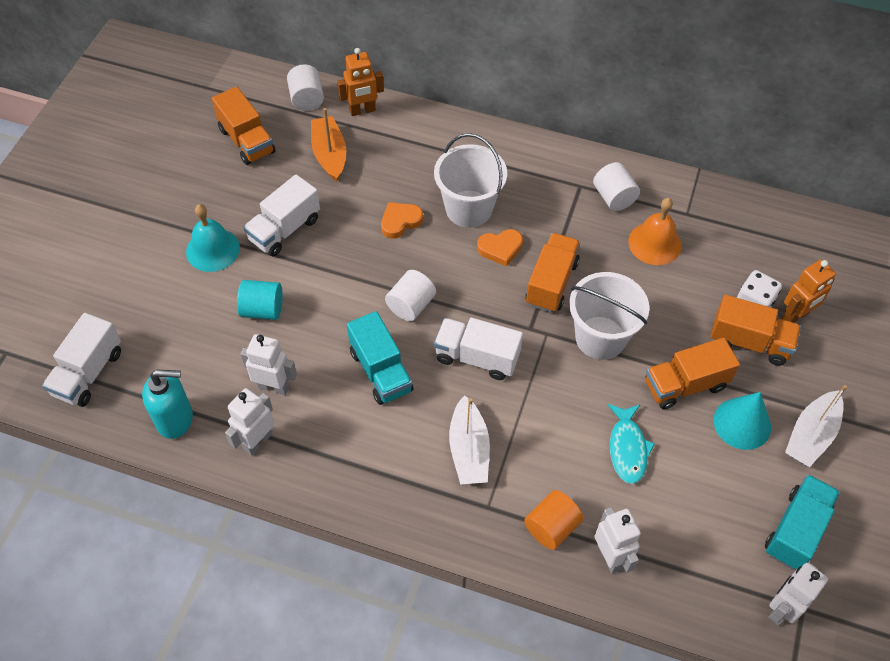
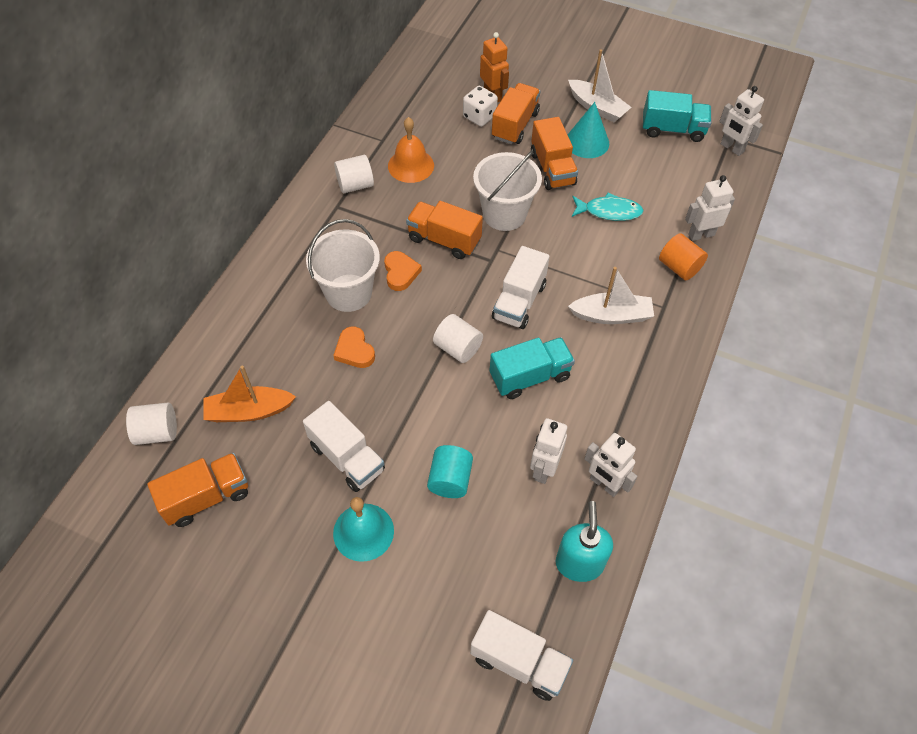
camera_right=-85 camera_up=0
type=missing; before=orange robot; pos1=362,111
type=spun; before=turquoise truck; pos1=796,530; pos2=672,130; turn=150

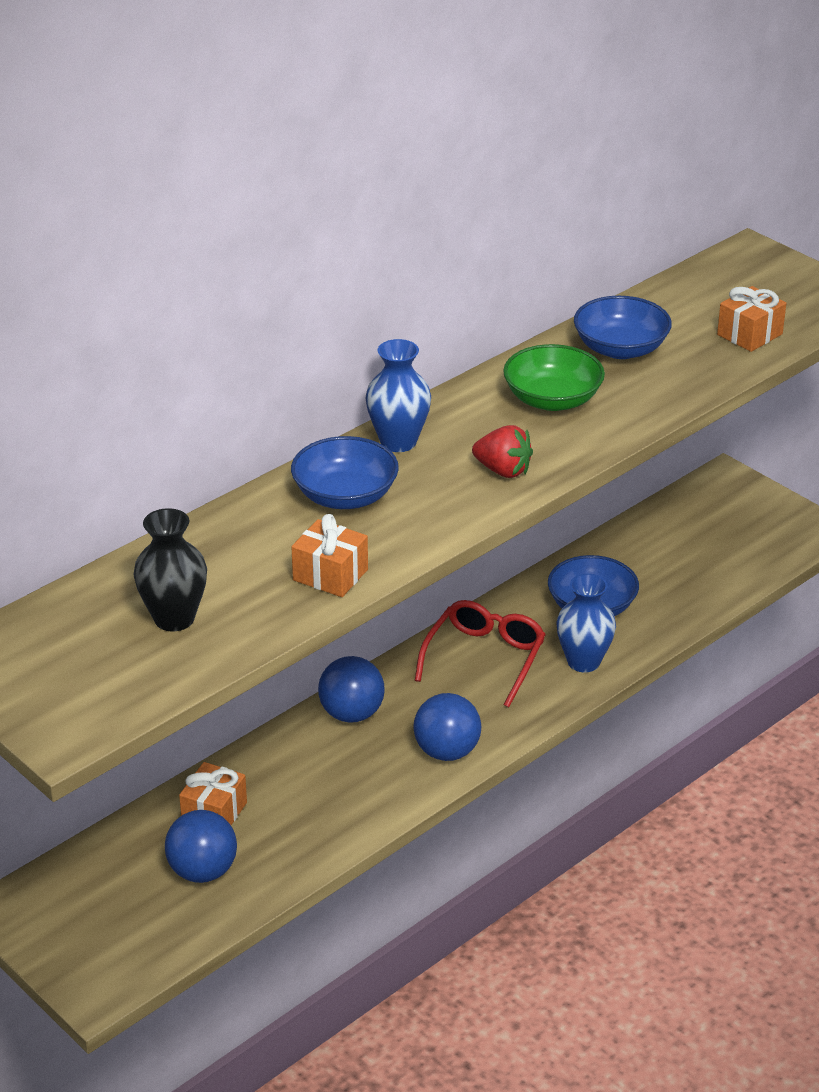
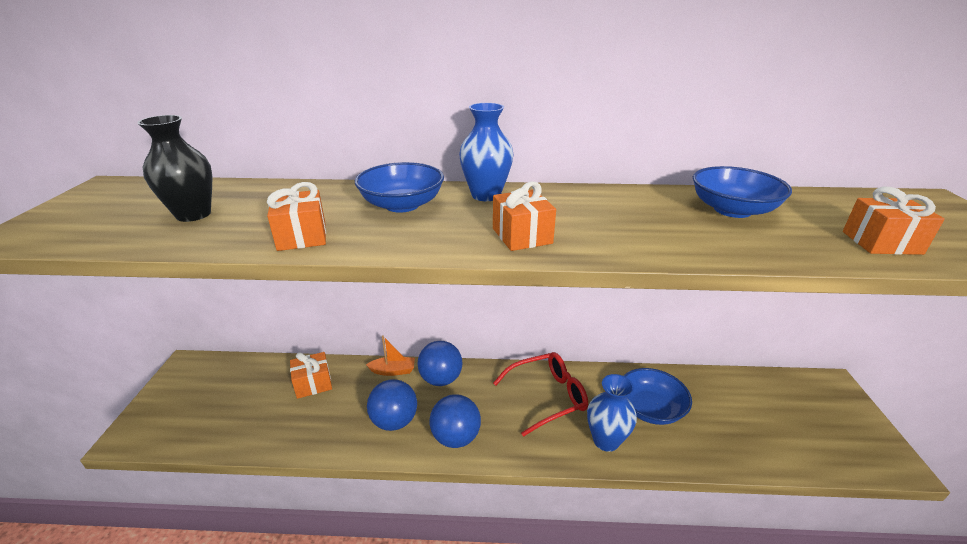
camera_right=45 camera_up=-5
type=relocated; before=blue ball; pos1=202,871; pos2=394,421
type=exchanged; before=red strawberry; after=orange gift; pos1=503,470; pos2=522,236
type=missing; before=green bowl; pos1=552,399
type=appeared; after=orange boat; pos2=393,371

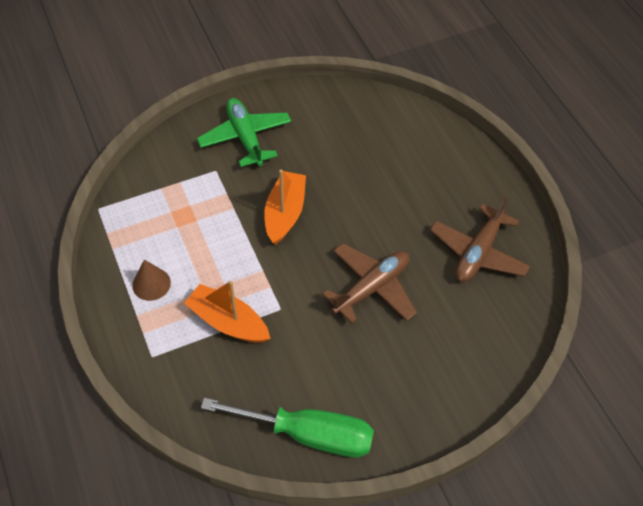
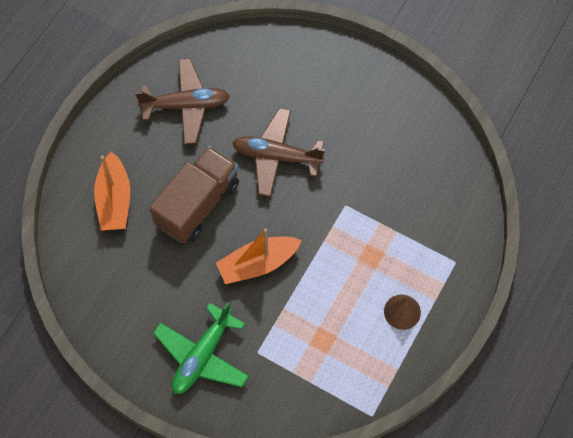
camera_right=-125 camera_up=10
type=relocated; before=orange boat; pos1=228,322; pos2=114,199
type=missing; before=green screwdriver; pos1=308,434
type=appeared; after=brown truck; pos2=197,204

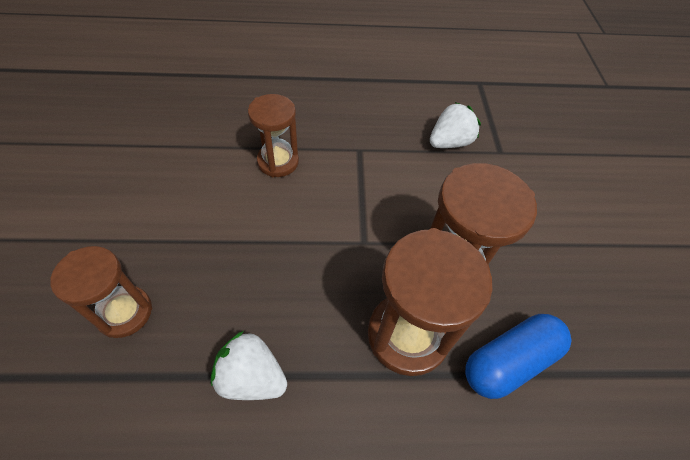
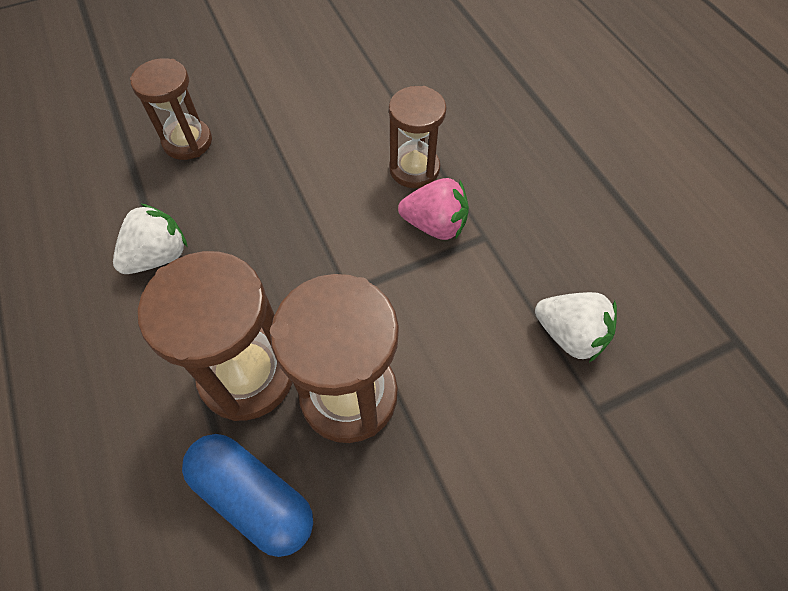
camera_right=70 camera_up=5
type=spun; before=white strawberry; pos1=251,377; pos2=158,256; turn=45
type=appeared; after=pink strawberry; pos2=435,225

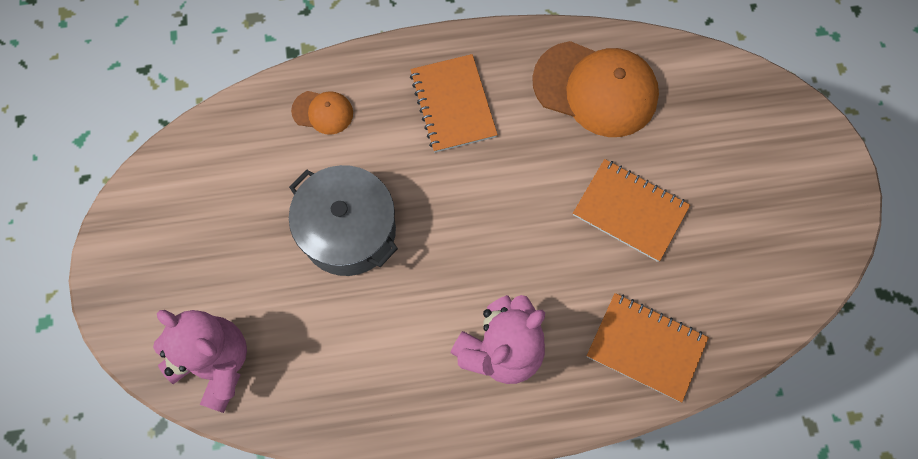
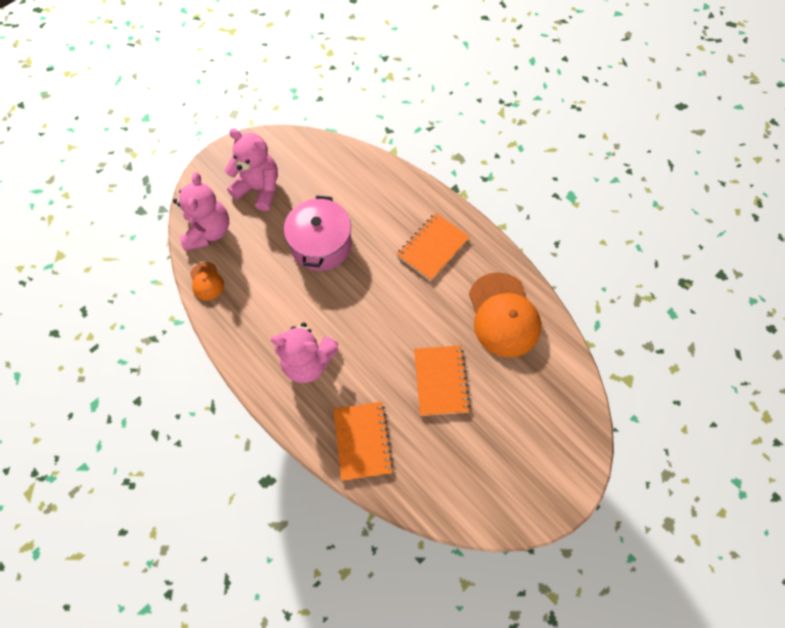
camera_right=55 camera_up=-5
type=colour; before=grey pot; after=pink pot; pos1=348,231; pos2=321,244
type=relocated; before=orange cap; pos1=323,112; pos2=206,281
type=appeared; after=pink teddy bear; pos2=259,189

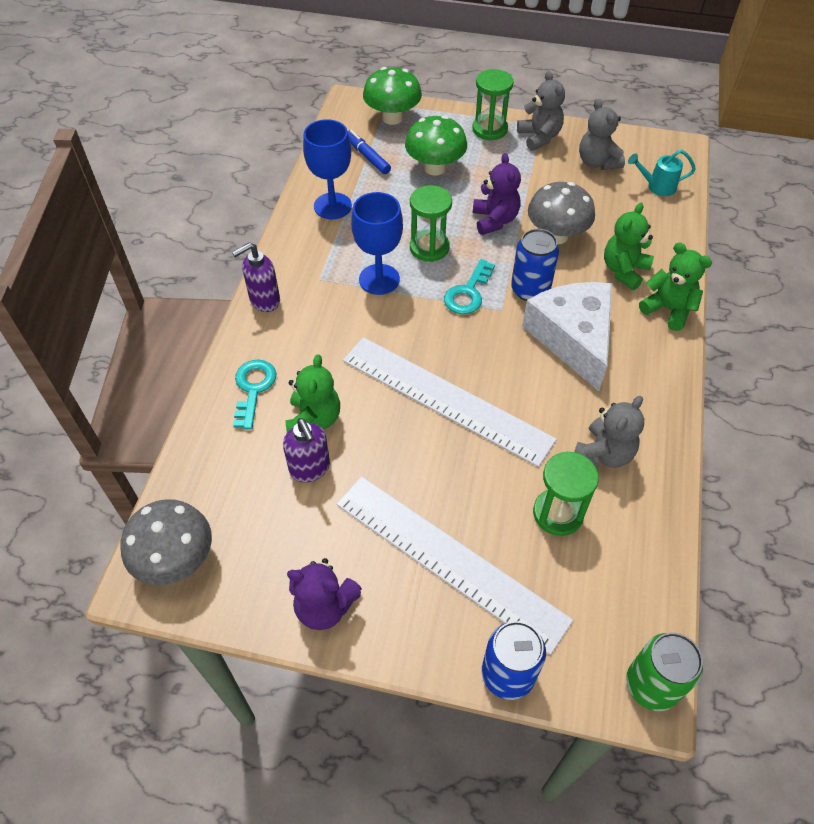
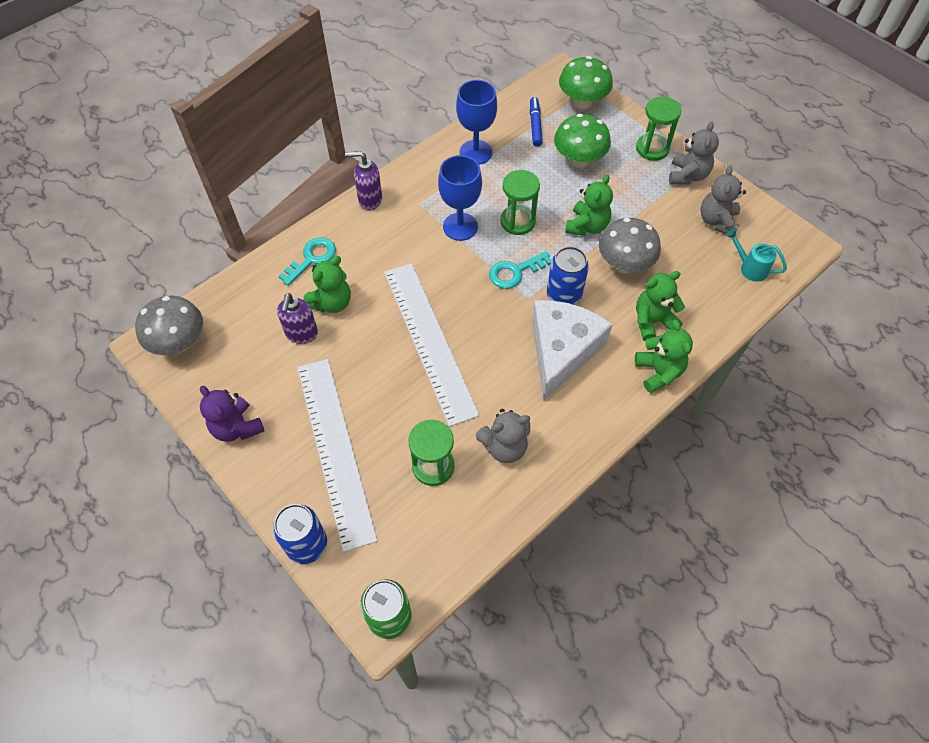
camera_right=35 camera_up=5
type=colour; before=purple teddy bear; after=green teddy bear; pos1=494,220; pos2=587,226

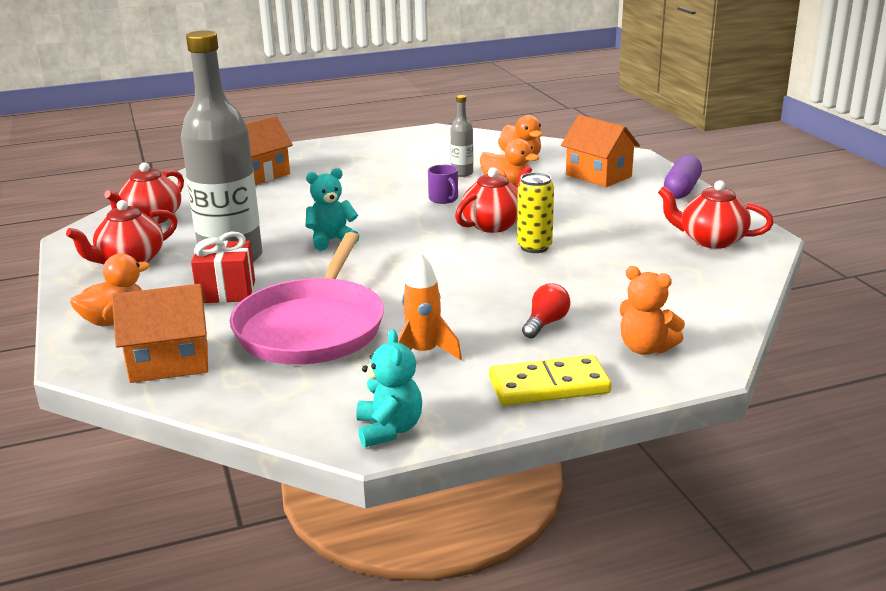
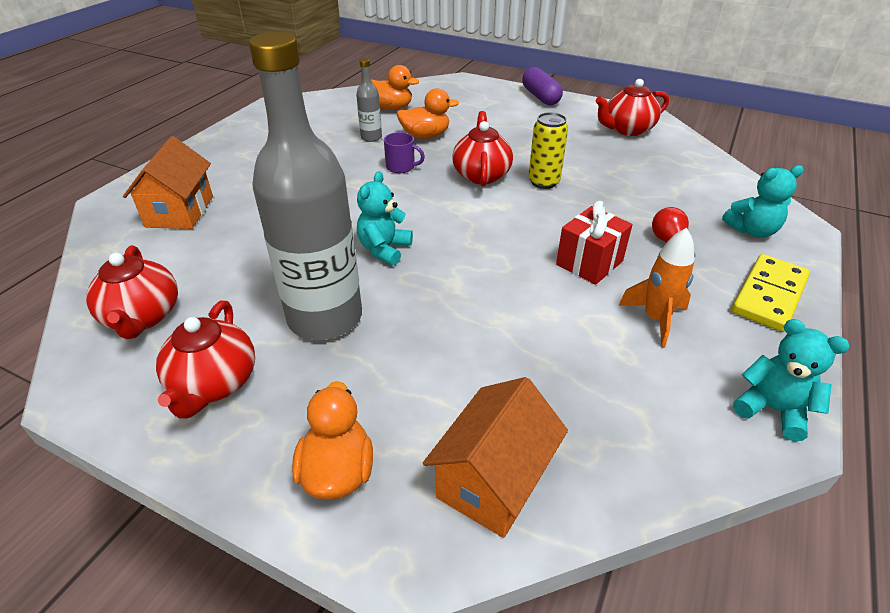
camera_right=-45 camera_up=15
type=relocated; before=red gift; pos1=226,292; pos2=589,263
type=missing; before=pink pan; pos1=312,327
type=missing; before=orange house; pos1=598,175
type=colour; before=orange teddy bear; after=turquoise teddy bear; pos1=645,348; pos2=752,231

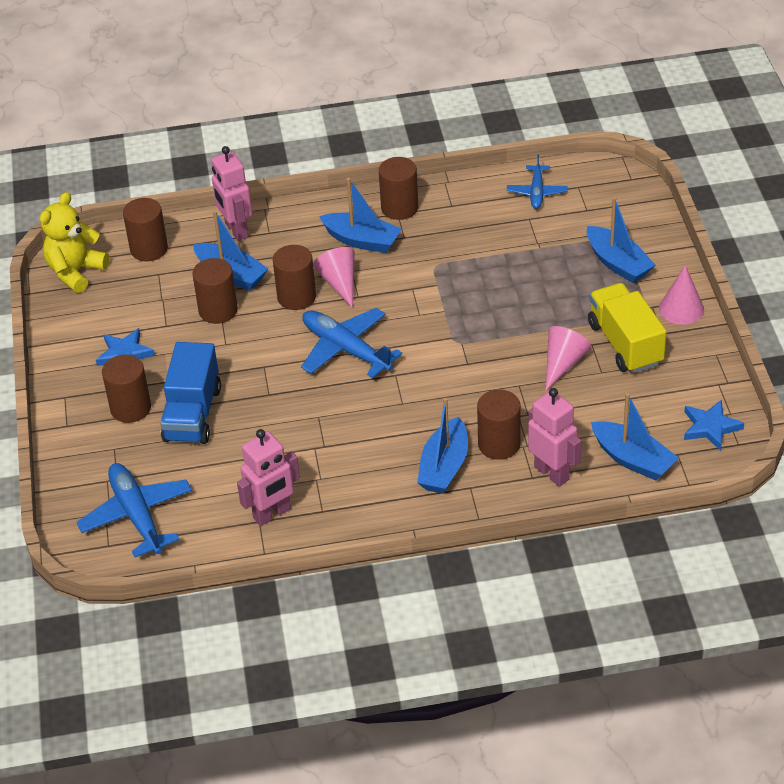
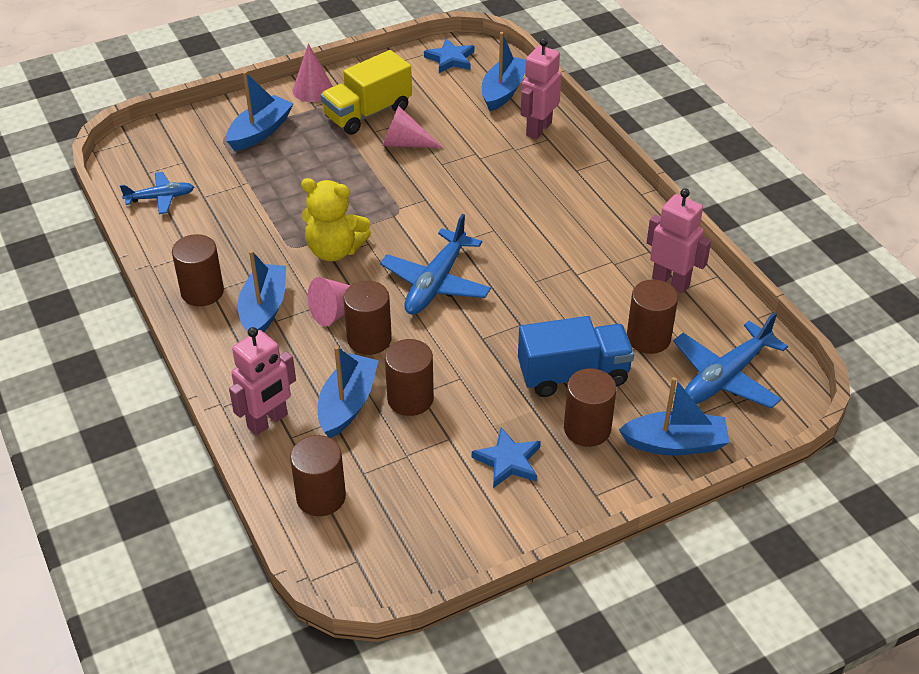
camera_right=-110 camera_up=0
type=relocated; before=yellow teddy bear; pos1=76,272; pos2=335,250
type=relocated; before=blue boat; pos1=444,467; pos2=675,444
type=relocated; before=brown cylinder; pos1=499,444; pos2=648,338

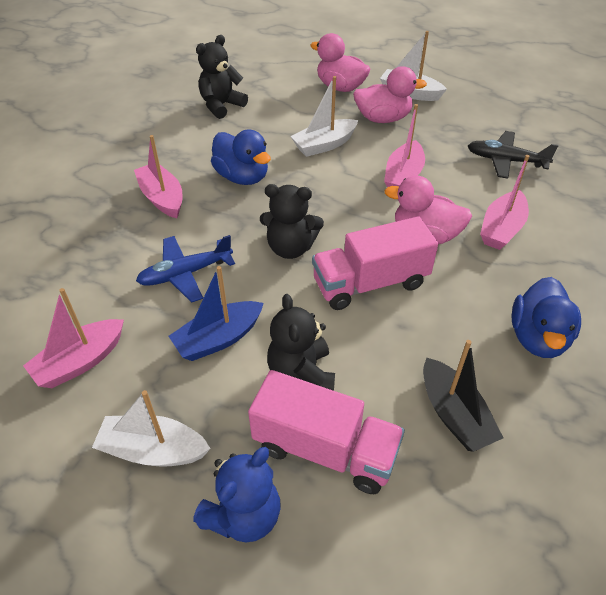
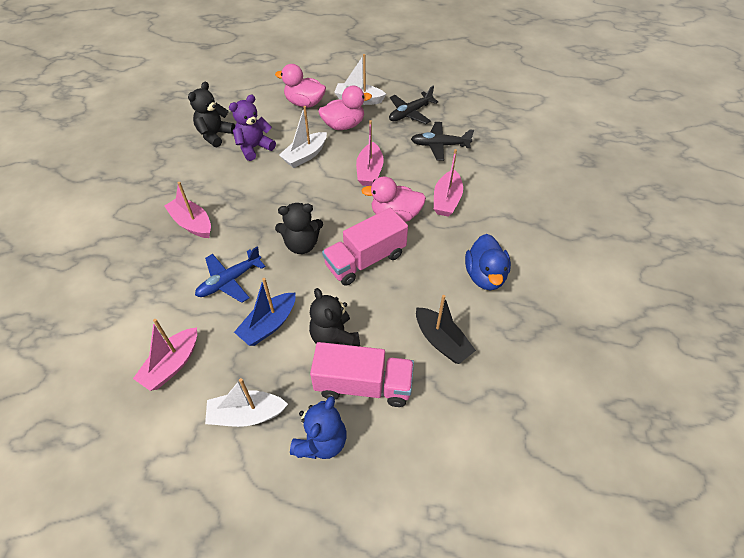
camera_right=-15 camera_up=5
type=missing; before=blue duck; pos1=242,177
type=appeared; after=purple teddy bear; pos2=254,147
type=appeared; after=black plane; pos2=410,113

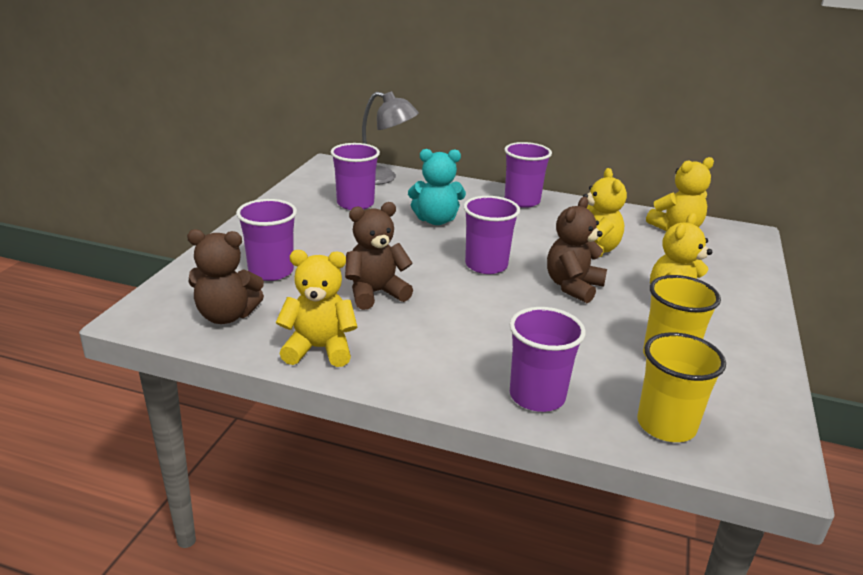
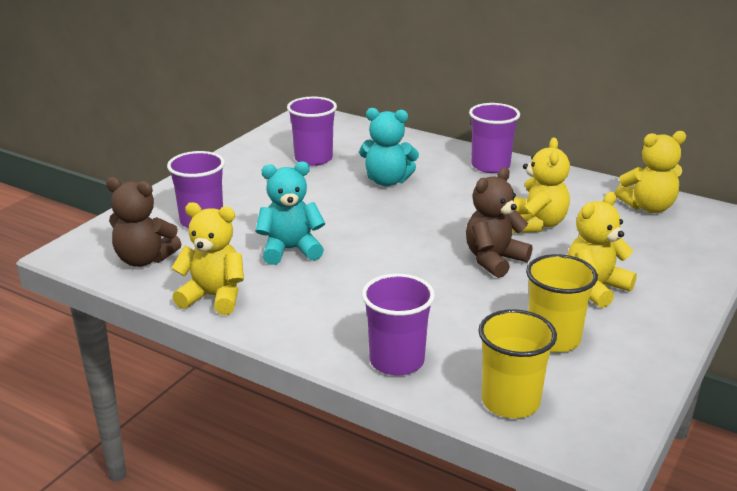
camera_right=15 camera_up=0
type=colour; before=brown teddy bear; after=turquoise teddy bear; pos1=375,293; pos2=290,250
type=missing; before=grey lamp; pos1=382,178
type=missing; before=purple cup; pos1=486,265

